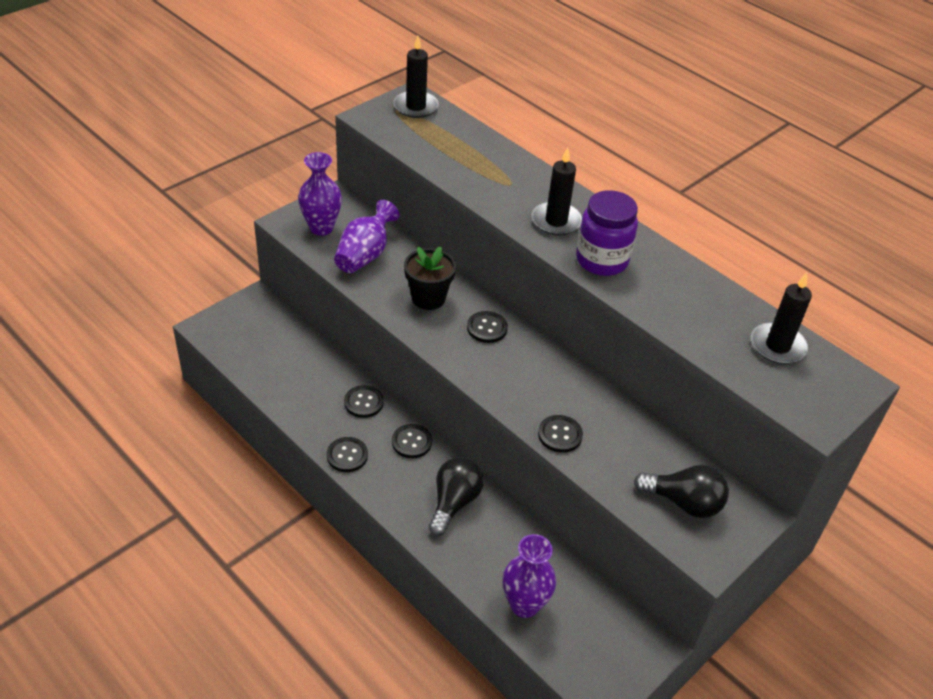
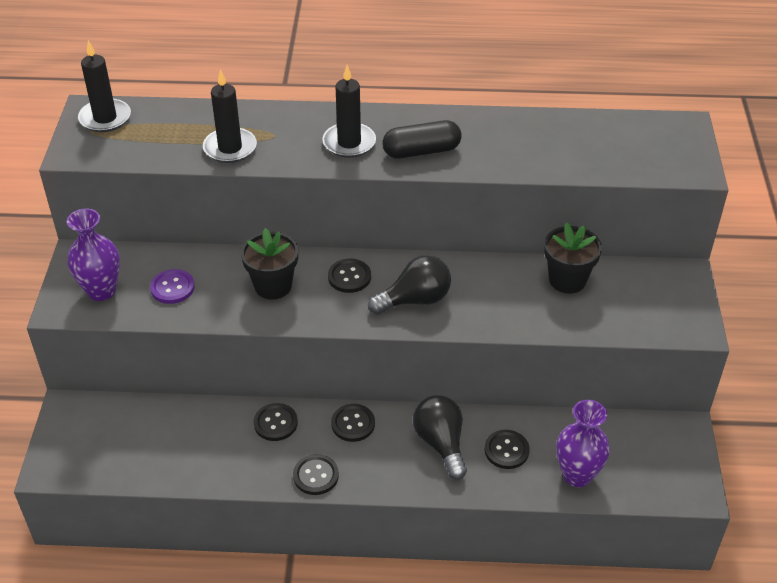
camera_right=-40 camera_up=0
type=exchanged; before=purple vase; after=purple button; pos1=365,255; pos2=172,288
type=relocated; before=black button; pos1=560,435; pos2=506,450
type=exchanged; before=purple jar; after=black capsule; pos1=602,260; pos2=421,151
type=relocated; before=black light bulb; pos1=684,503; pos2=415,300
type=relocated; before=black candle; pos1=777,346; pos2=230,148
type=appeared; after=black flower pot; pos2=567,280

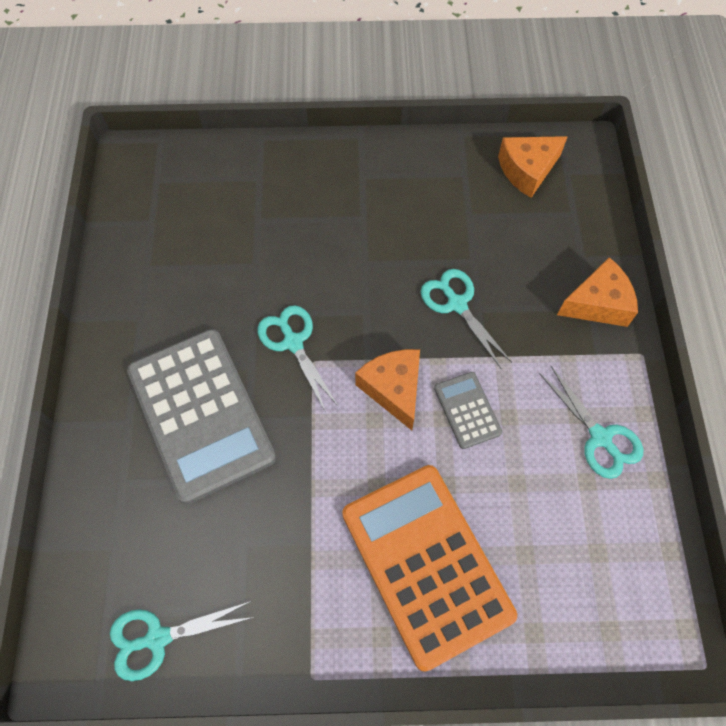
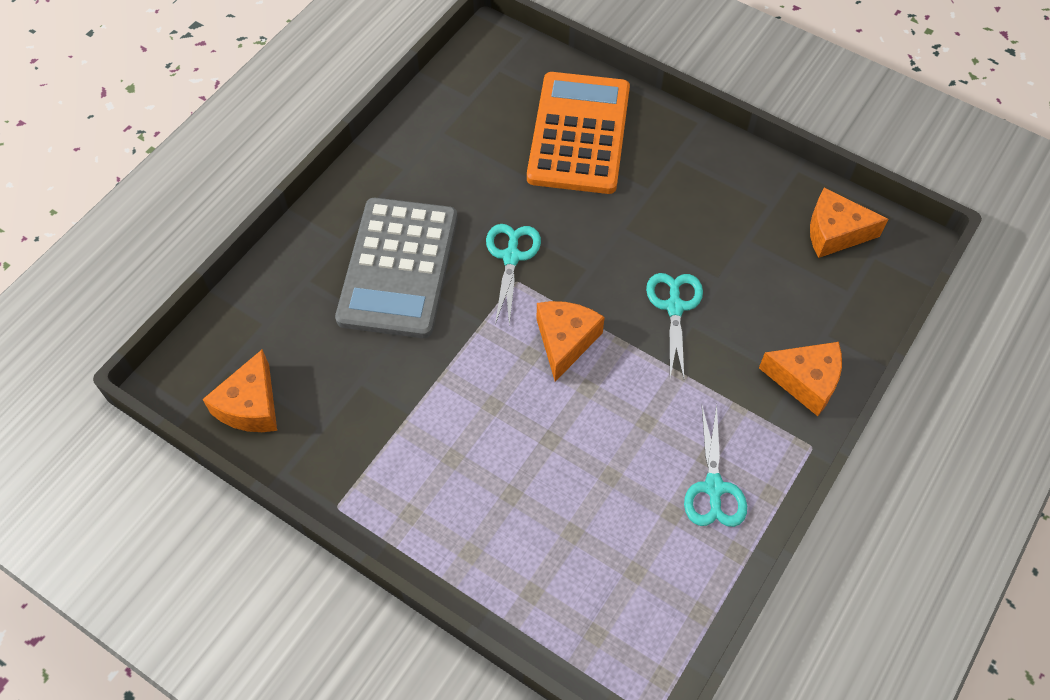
camera_right=35 camera_up=-5
type=exchanged; before=turquoise scissors; after=orange cheese; pos1=158,638; pos2=250,405
type=relocated; before=orange calculator; pos1=426,564; pos2=578,133
type=missing; before=grey calculator; pos1=467,410

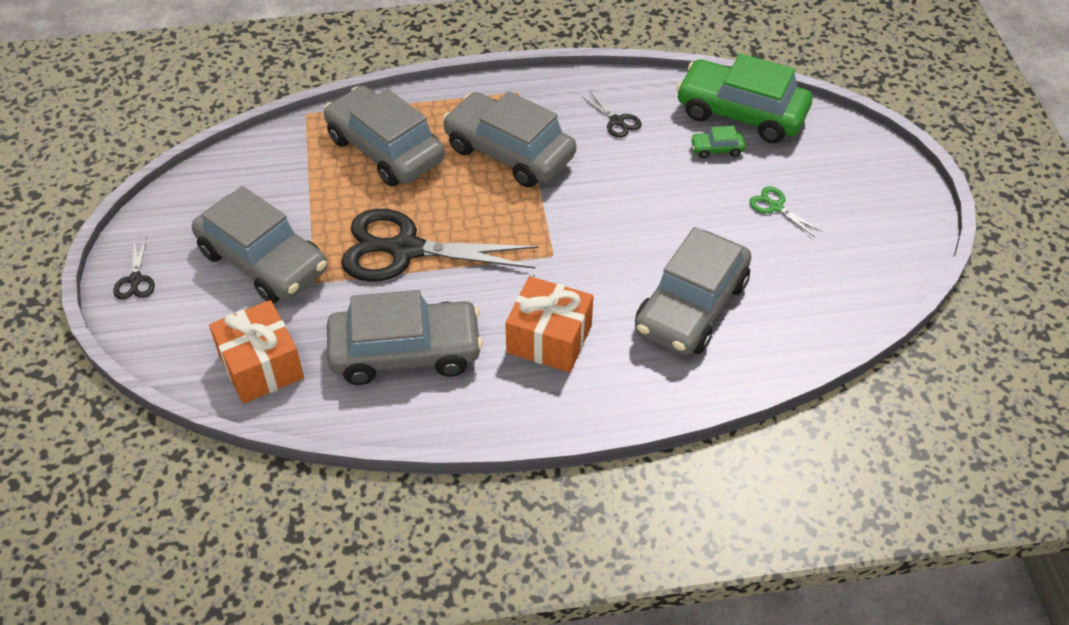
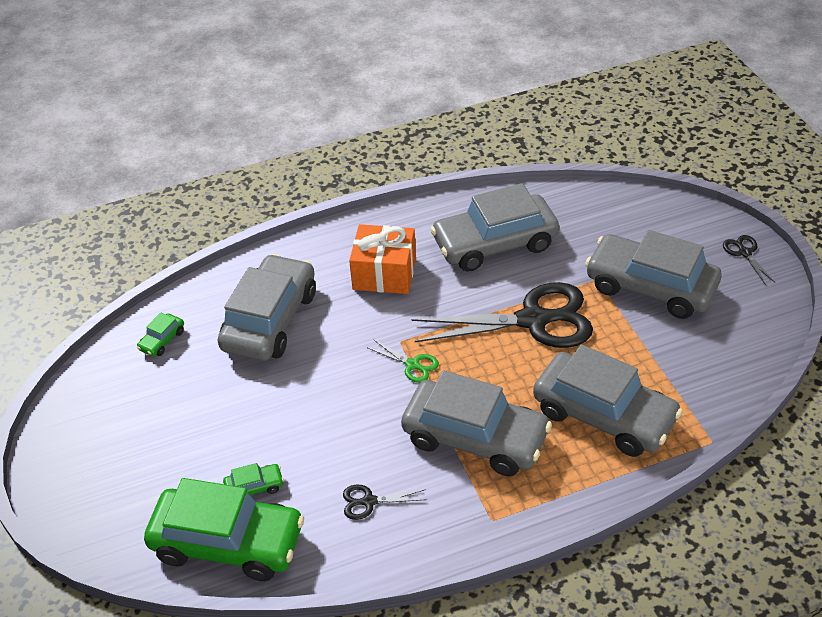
camera_right=170 camera_up=-5
type=missing; before=orange gift; pos1=261,366
type=spun; before=black scissors; pos1=617,121; pos2=369,501; turn=-45
type=relocated; before=green scissors; pos1=775,207; pos2=412,365
type=appeared; after=green car; pos2=162,340

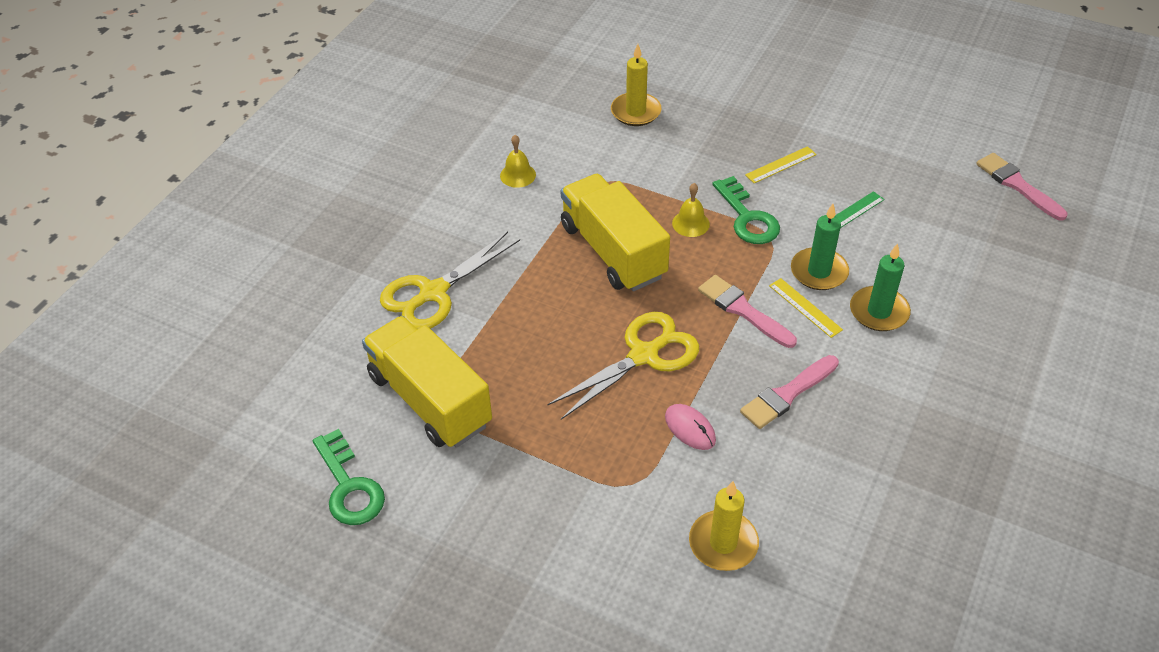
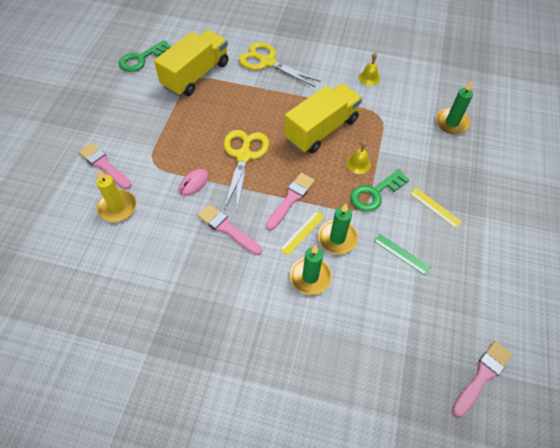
camera_right=75 camera_up=10
type=spun; before=yellow scissors; pos1=644,355; pos2=244,155; turn=-120
type=colour; before=yellow candle; after=green candle; pos1=635,112; pos2=452,122
type=appeared; after=pink brush; pos2=104,165

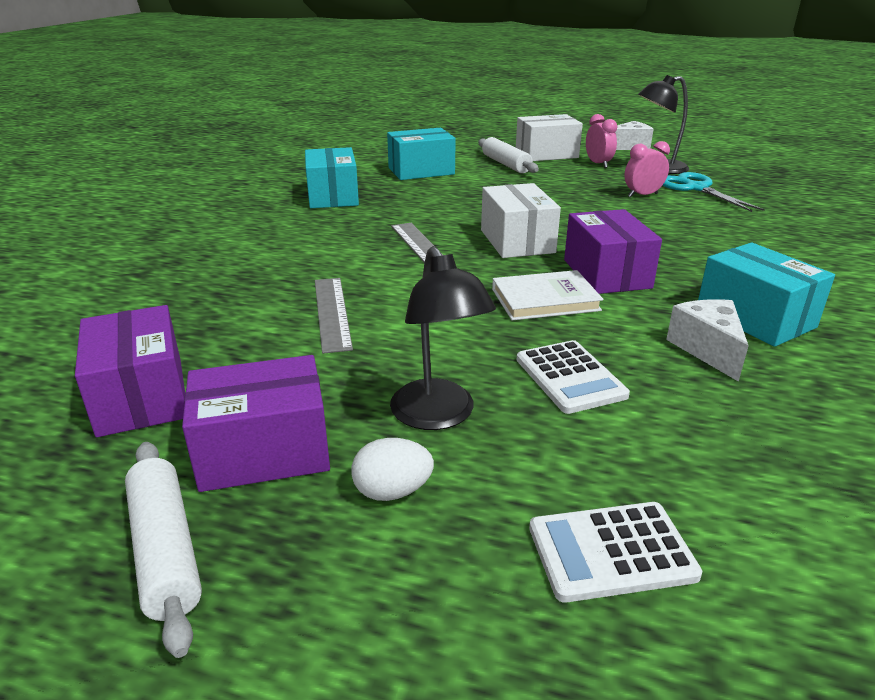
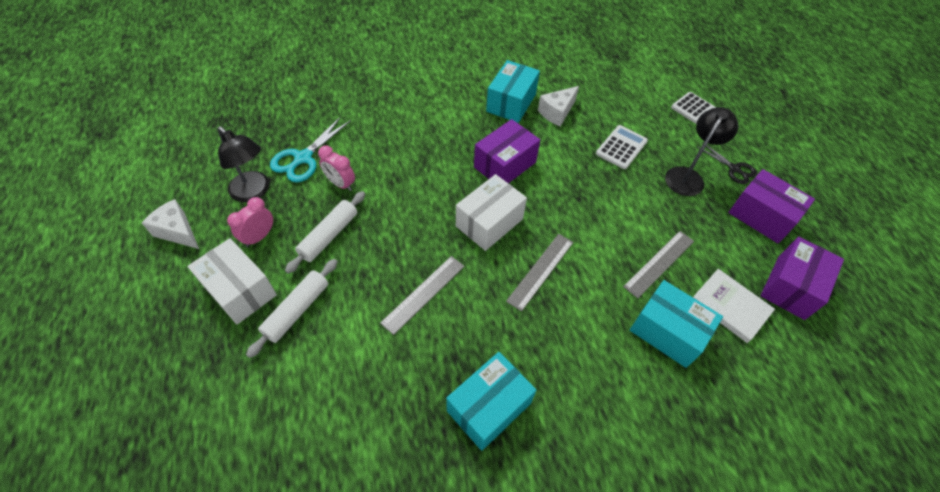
camera_right=-125 camera_up=25
type=relocated; before=white rolling pin; pos1=165,550; pos2=329,236
type=exchanged; before=white egg; after=black scissors; pos1=392,491; pos2=734,169
type=relocated; before=turquoise box; pos1=421,171; pos2=667,332
type=relocated; before=white book; pos1=545,300; pos2=729,307
type=appeared; after=grey ruler; pos2=424,294

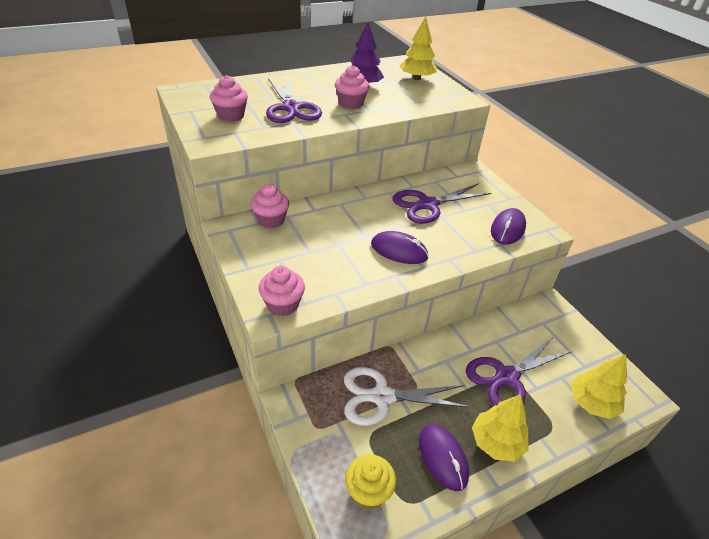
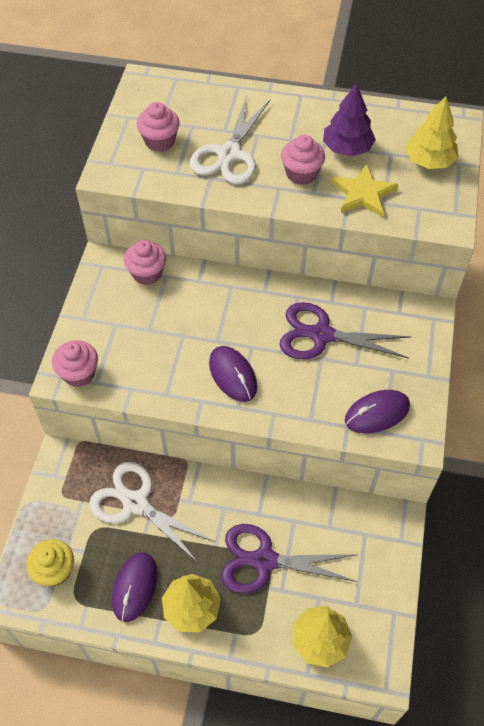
camera_right=40 camera_up=15
type=colour; before=purple scissors; after=white scissors; pos1=291,108; pos2=229,154
type=appeared; after=yellow star; pos2=363,194

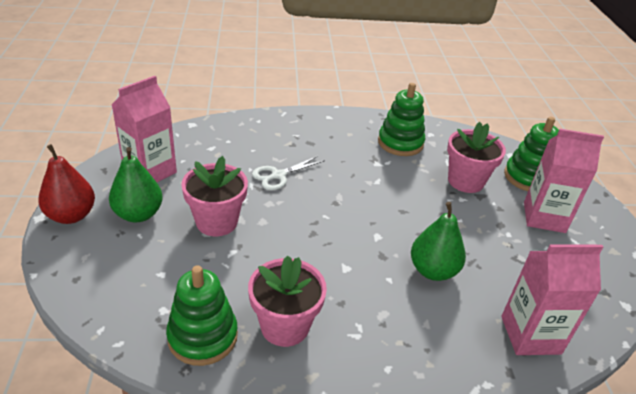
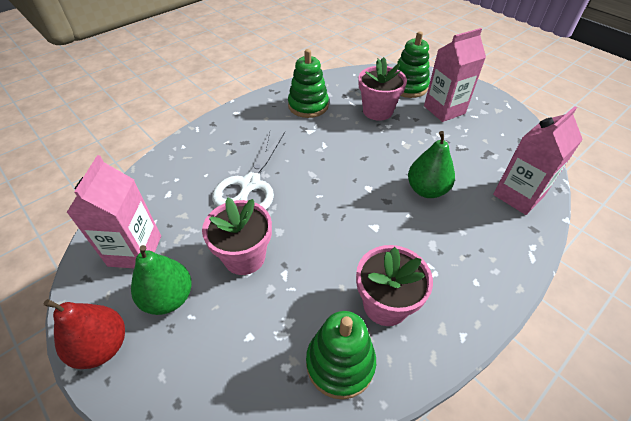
camera_right=-35 camera_up=10
type=size; before=white scissors; pos1=278,175; pos2=250,185; scale=1.64

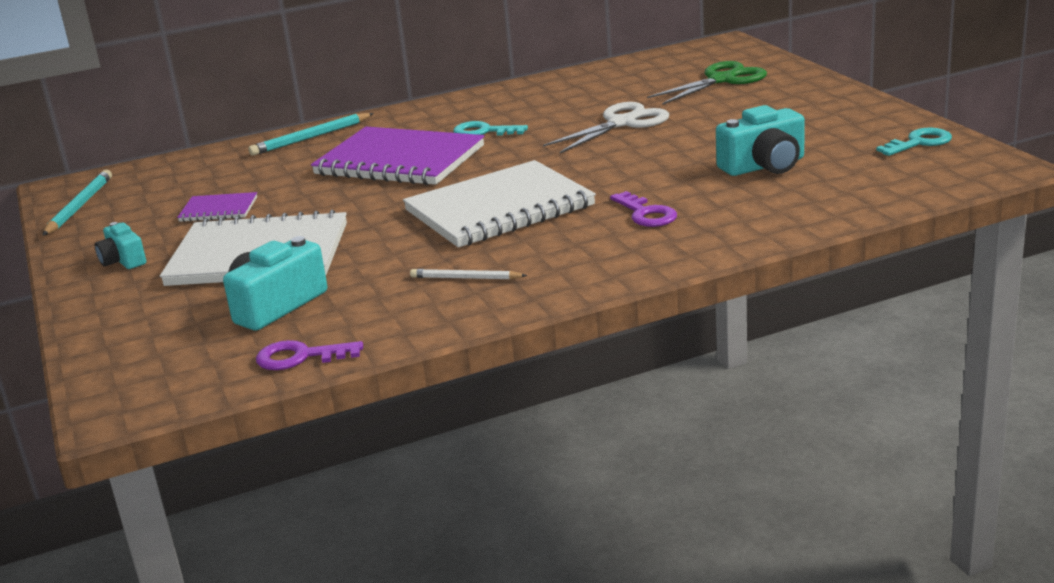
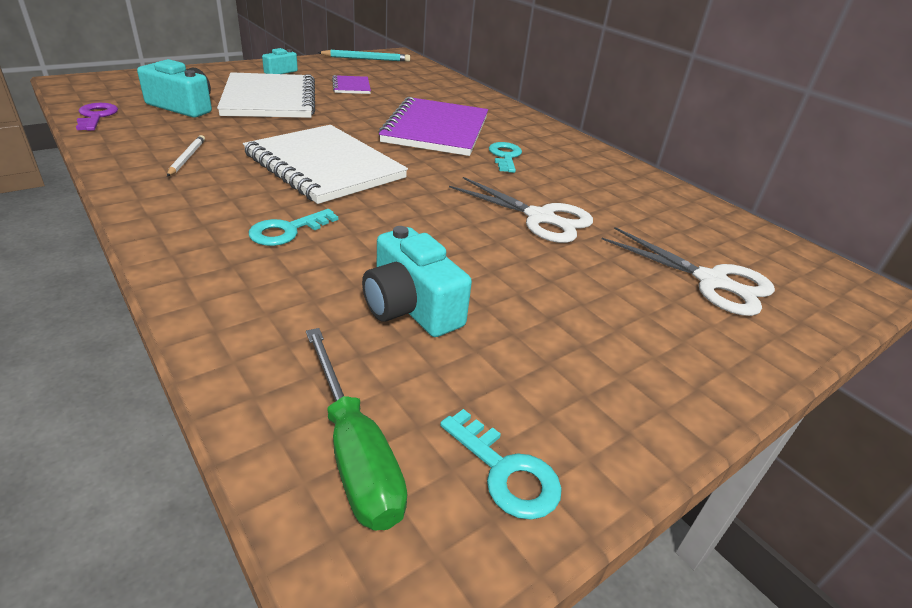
camera_right=70 camera_up=10
type=missing; before=turquoise pencil; pos1=311,137
type=colour; before=purple key; after=turquoise key; pos1=646,214; pos2=287,231
type=colour; before=green scissors; after=white scissors; pos1=722,80; pos2=712,282
type=appeared; after=green screwdriver; pos2=354,453

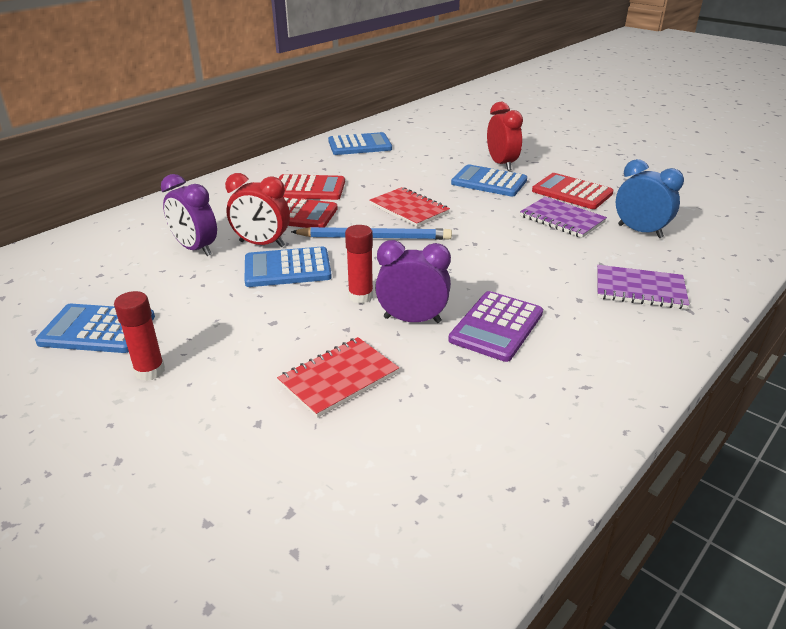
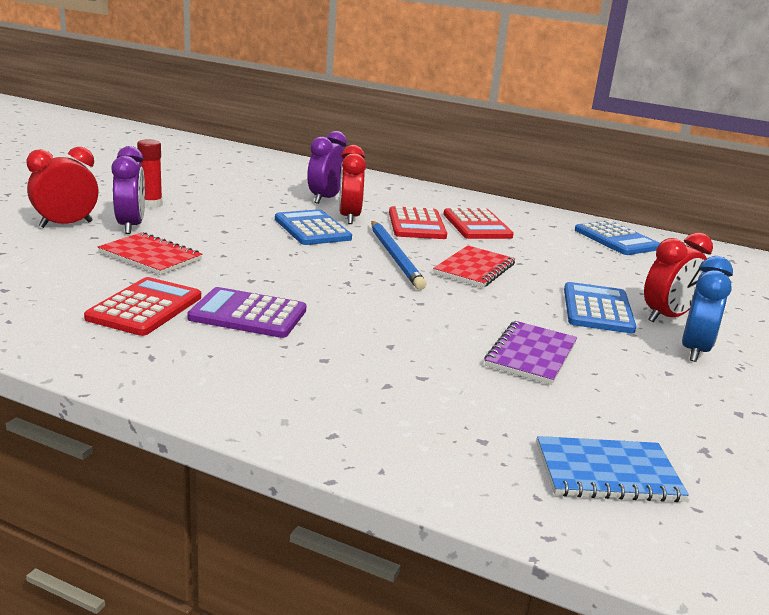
camera_right=70 camera_up=-10
type=missing; before=blue calculator; pos1=97,329
type=missing; before=red glue stick; pos1=360,296
type=relocated; before=purple clock; pos1=412,320; pos2=131,226
type=relocated; before=red calculator; pos1=572,192; pos2=145,308
type=missing; before=purple notebook; pos1=639,289
type=relocated; before=blue clock; pos1=640,231; pos2=694,350
type=appeared; after=red clock; pos2=66,224
type=appeared; after=blue notebook; pos2=607,472

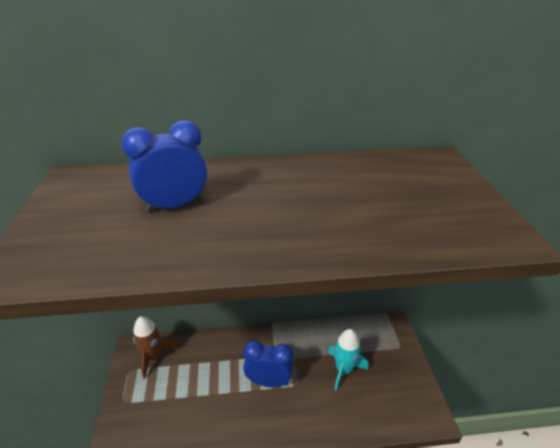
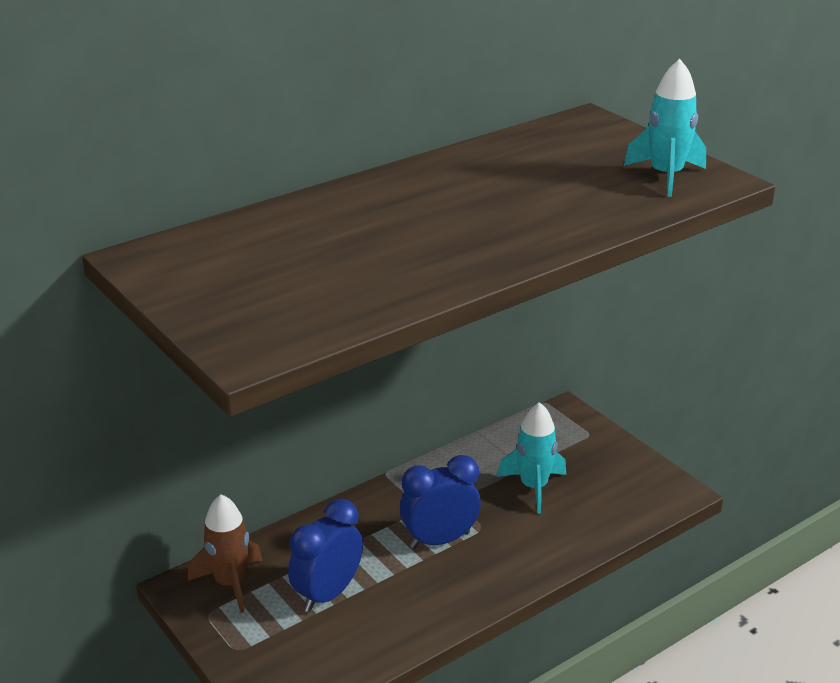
camera_right=-30 camera_up=-5
type=relocated; before=blue clock; pos1=175,206; pos2=327,594
type=appeared; after=turquoise rocket; pos2=666,176

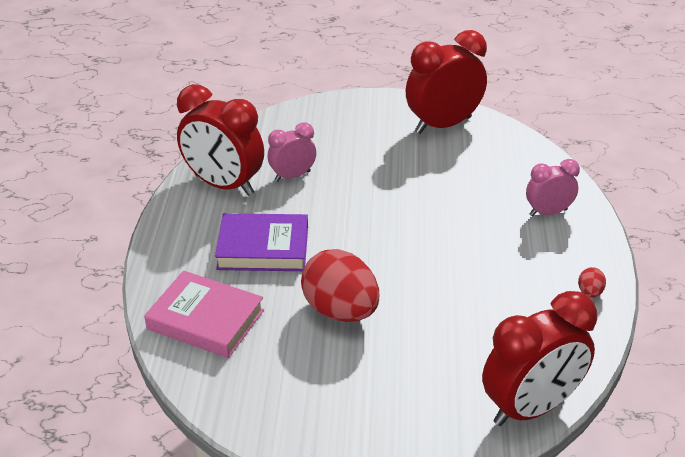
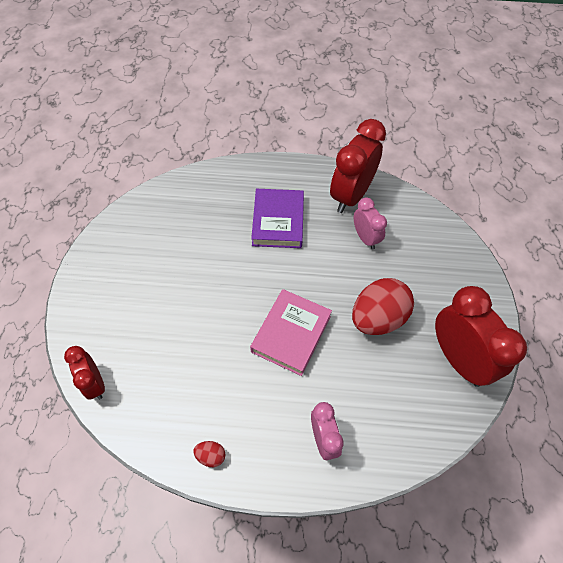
camera_right=90 camera_up=20
type=relocated; before=pink book; pos1=205,320; pos2=291,334
type=relocated; before=red egg; pos1=340,311; pos2=377,318
type=size; before=red clock; pos1=530,408; pos2=95,383; scale=0.56

